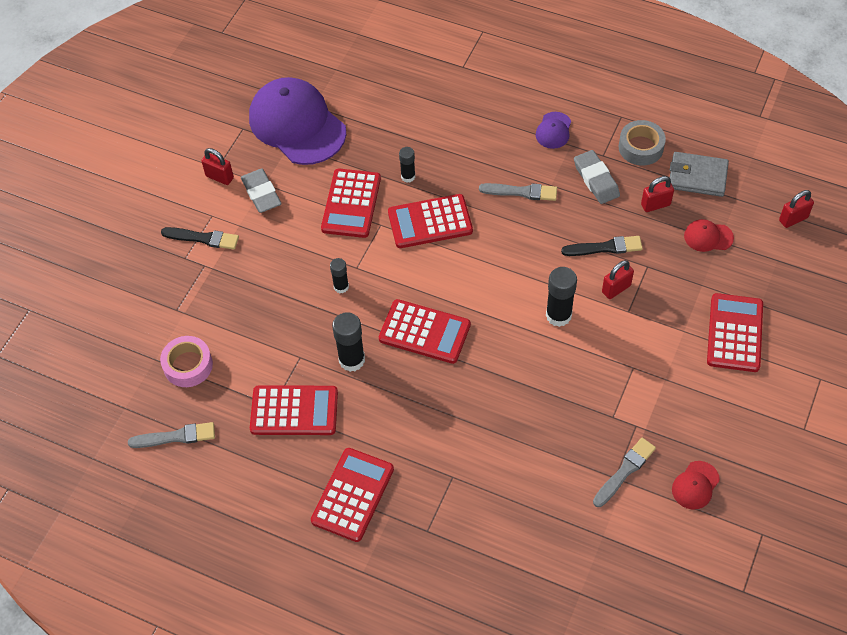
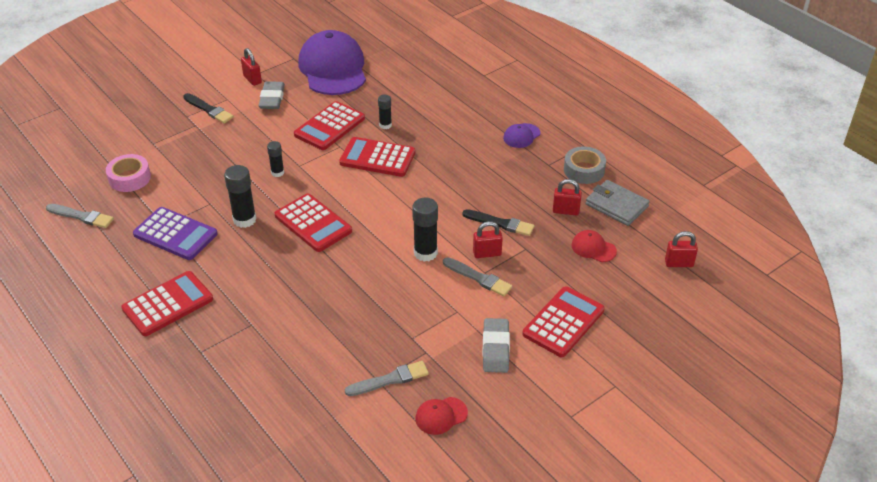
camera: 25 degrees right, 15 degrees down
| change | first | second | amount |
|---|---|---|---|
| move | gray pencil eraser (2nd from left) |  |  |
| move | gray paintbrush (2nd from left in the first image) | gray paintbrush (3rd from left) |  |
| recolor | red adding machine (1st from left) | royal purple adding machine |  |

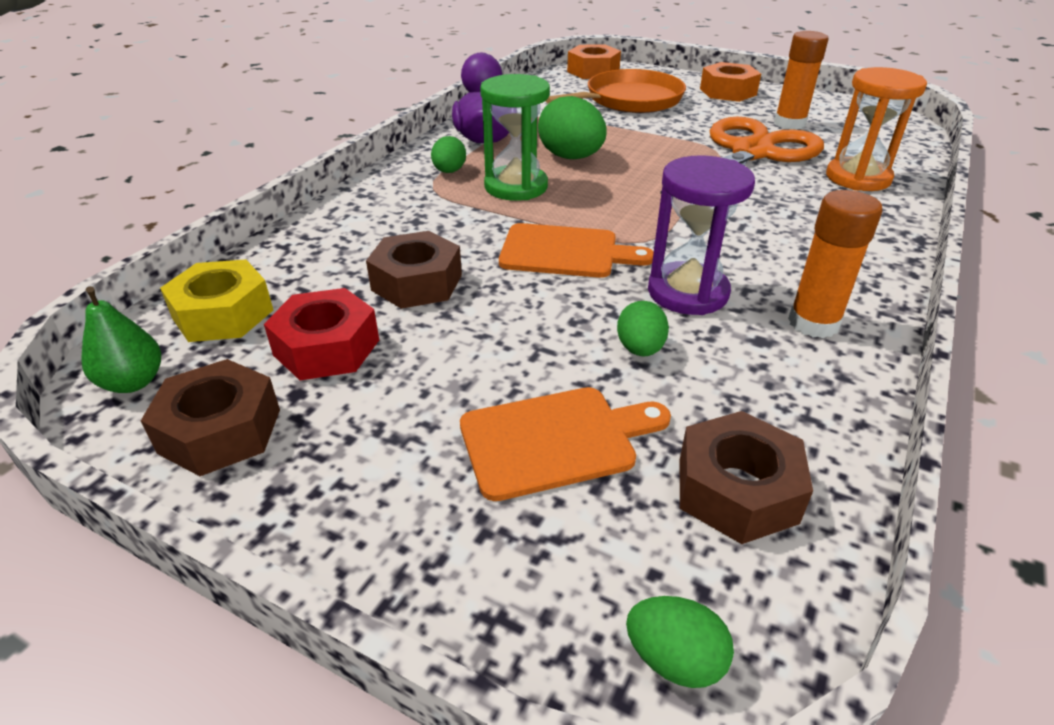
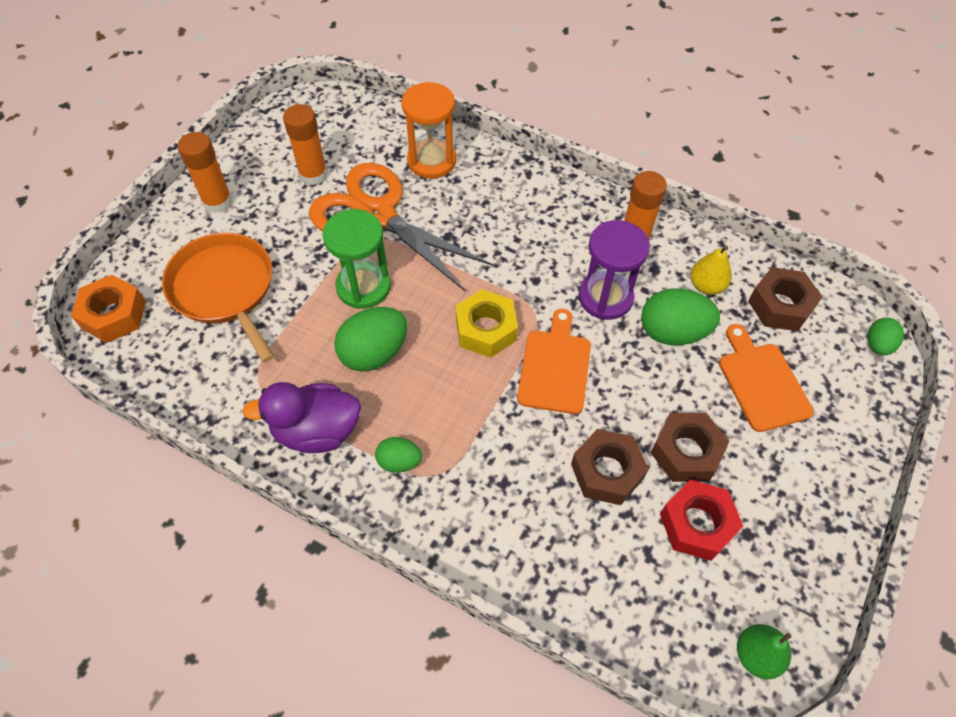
camera: 90 degrees left, 20 degrees up
| change | first | second | amount |
|---|---|---|---|
| replace | bright orange nut (2nd from left) | bright orange glue (1st from left) |  |
| move | emerald sandglass |  |  |
| move | bright yellow nut |  |  |
| resize | emerald egg (3rd from left) |  | x1.77 |
| move | dark brown nut (1st from left in the first image) | dark brown nut (2nd from left) |  |
| insert |  | bright yellow pear |  |

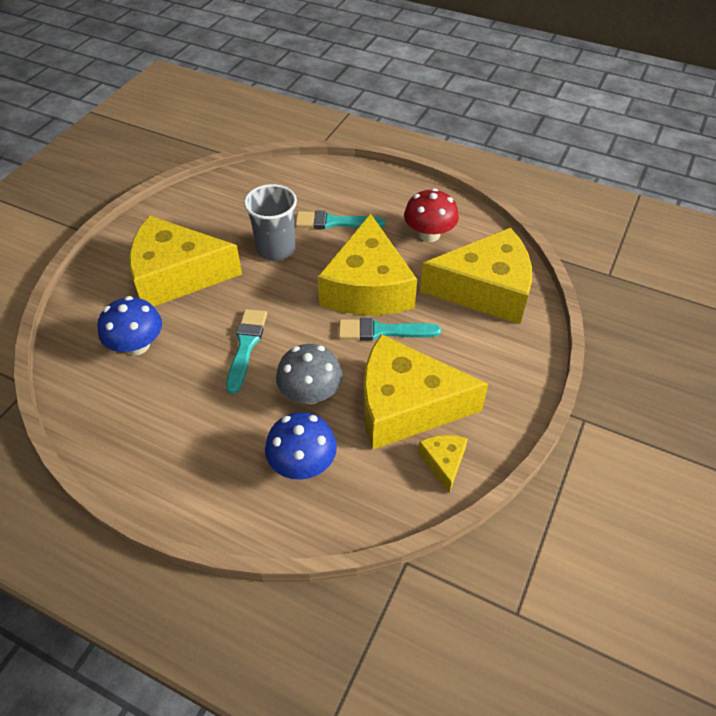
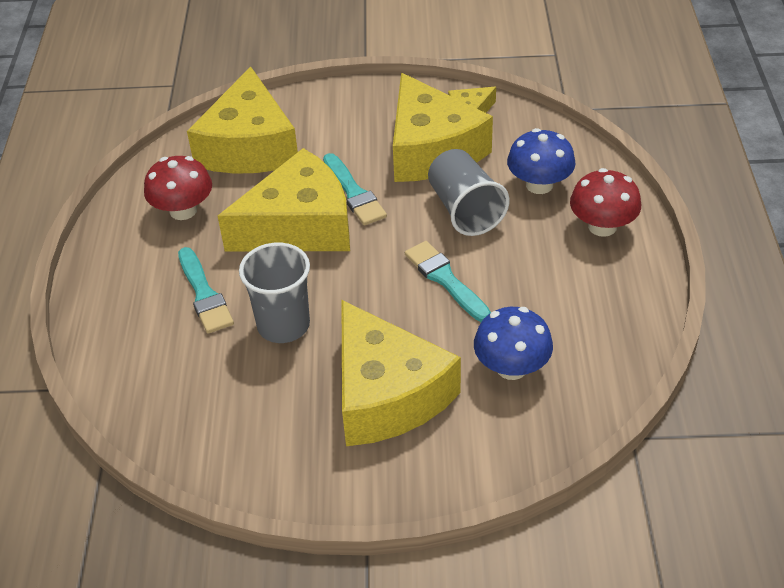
camera: 115 degrees left, 5 degrees down
| change | first | second | amount |
|---|---|---|---|
| rotate | bright yellow cheese (5th from left in the first image) | bright yellow cheese (1st from left) | 150 degrees counterclockwise |
| rotate | aqua paintbrush (1st from left in the first image) | aqua paintbrush (3rd from left) | 75 degrees clockwise |
| replace | gray toadstool | gray beaker (2nd from left) |  |
| insert |  | red toadstool (2nd from left) |  |

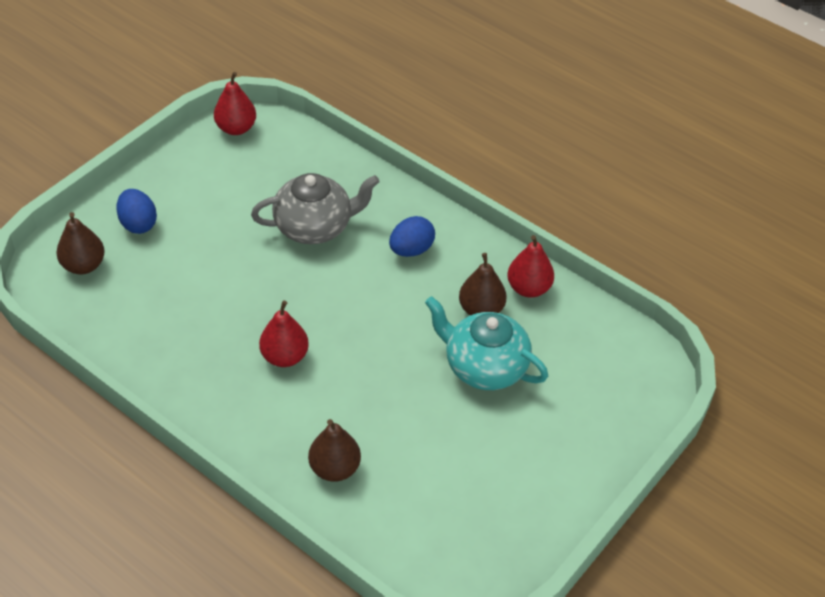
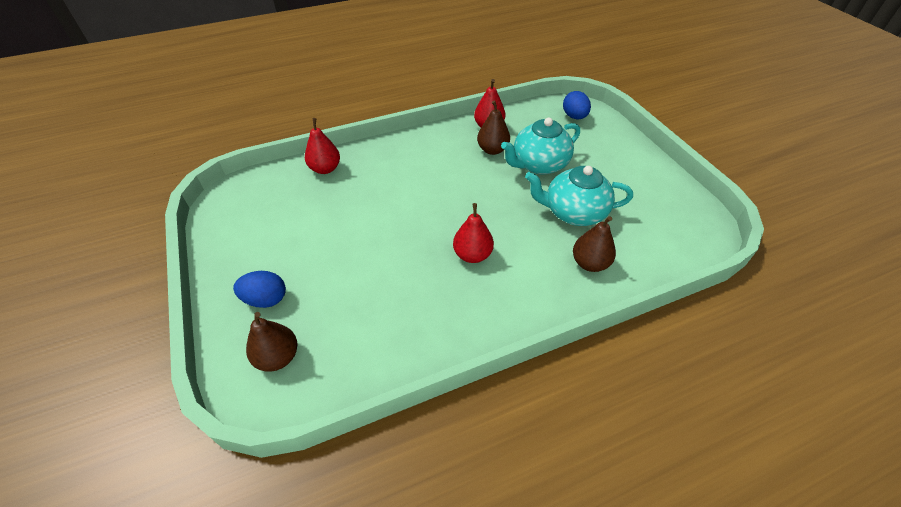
camera: 60 degrees left, 0 degrees up
| change | first | second | amount |
|---|---|---|---|
| move | red pear (1st from left) |  |  |
| delete | gray tea pot |  |  |
| move | royal blue egg (2nd from left) |  |  |
| insert |  | aqua tea pot (2nd from left) |  |

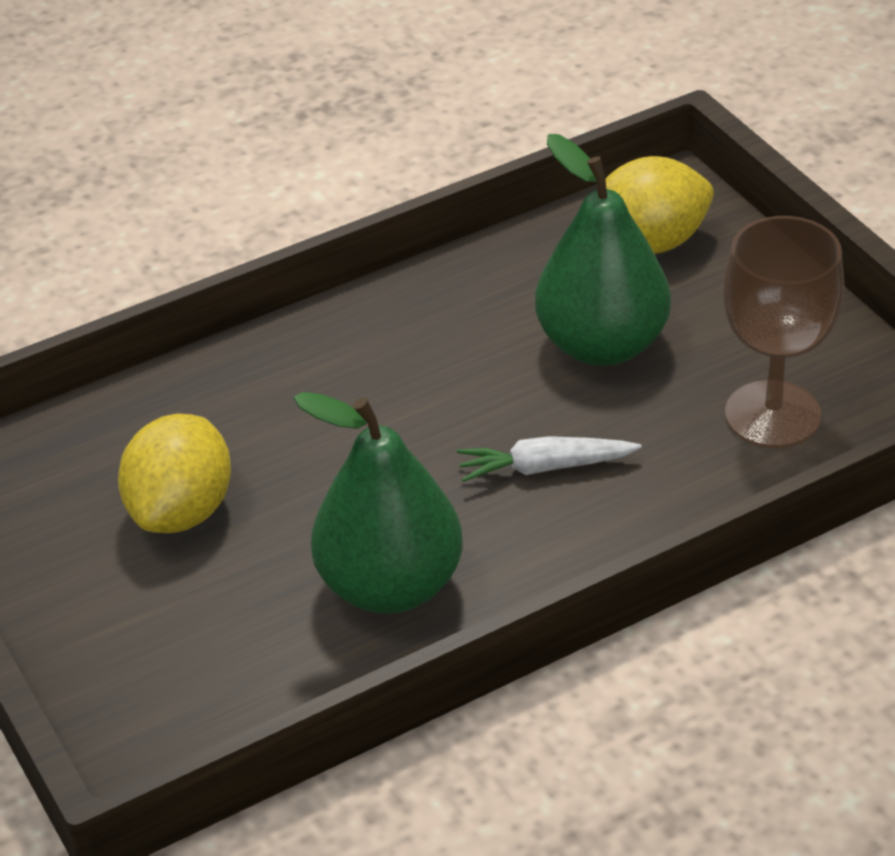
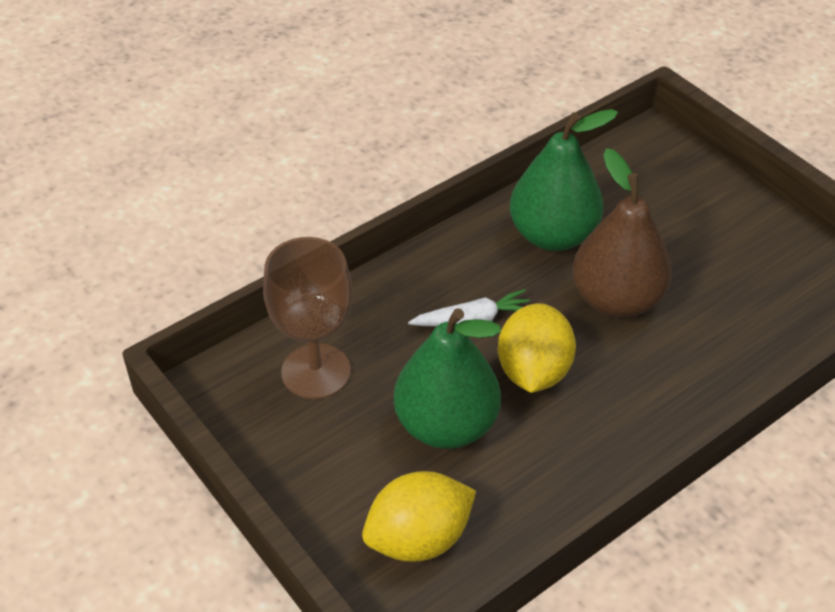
camera: 170 degrees right, 5 degrees up
| change | first | second | amount |
|---|---|---|---|
| move | bright yellow citrus fruit (1st from left in the first image) | bright yellow citrus fruit (2nd from left) |  |
| insert |  | dark brown pear |  |

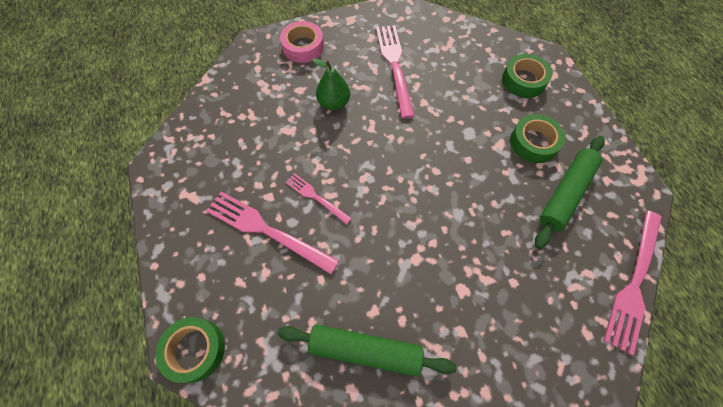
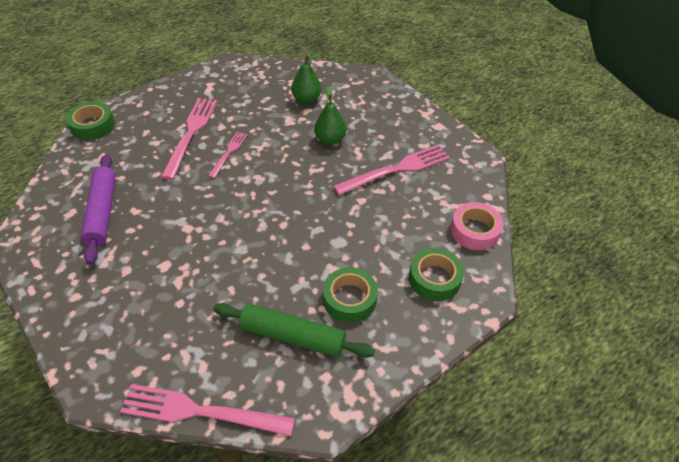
camera: 70 degrees right, 15 degrees down
| change | first | second | amount |
|---|---|---|---|
| move | rose-pink sticky tape |  |  |
| recolor | emerald dough roller (1st from left) | royal purple dough roller |  |
| insert |  | emerald pear (1st from left) |  |

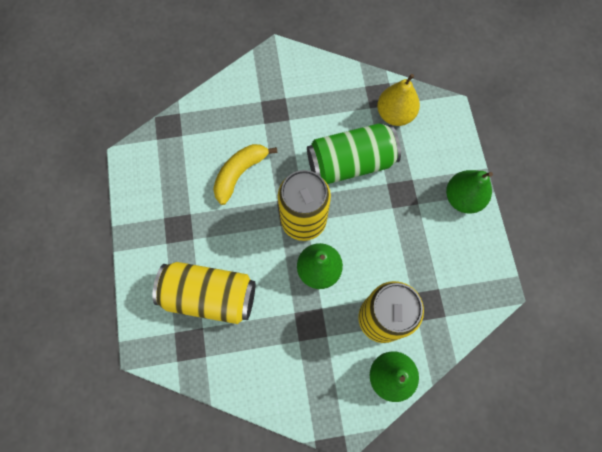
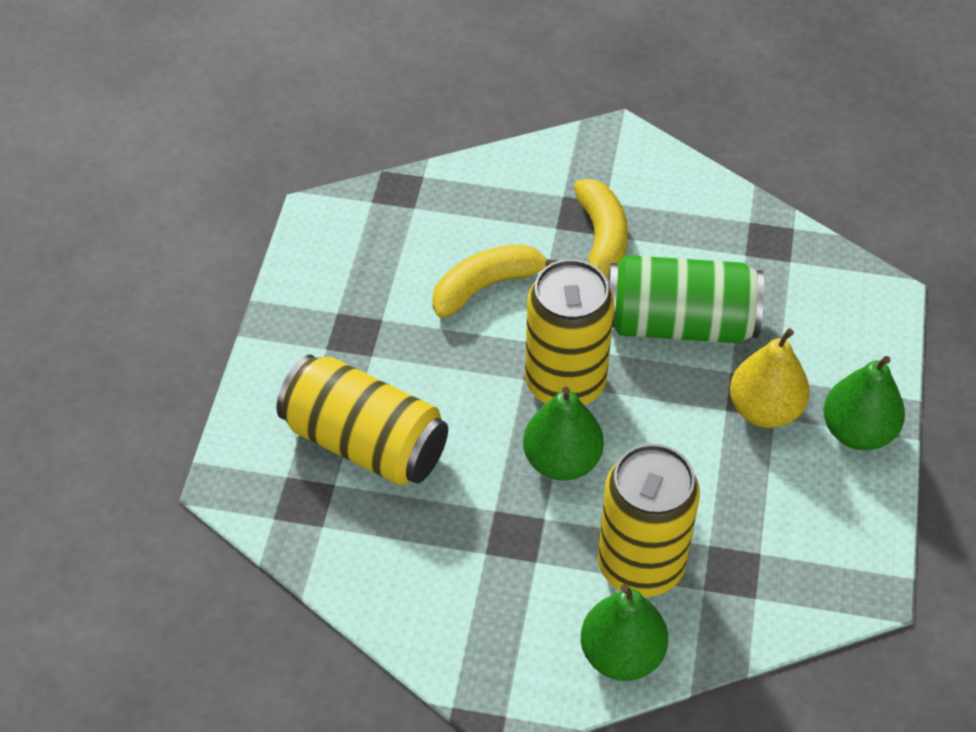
camera: 20 degrees right, 20 degrees down
| change | first | second | amount |
|---|---|---|---|
| move | bright yellow pear |  |  |
| insert |  | bright yellow toy banana (2nd from left) |  |

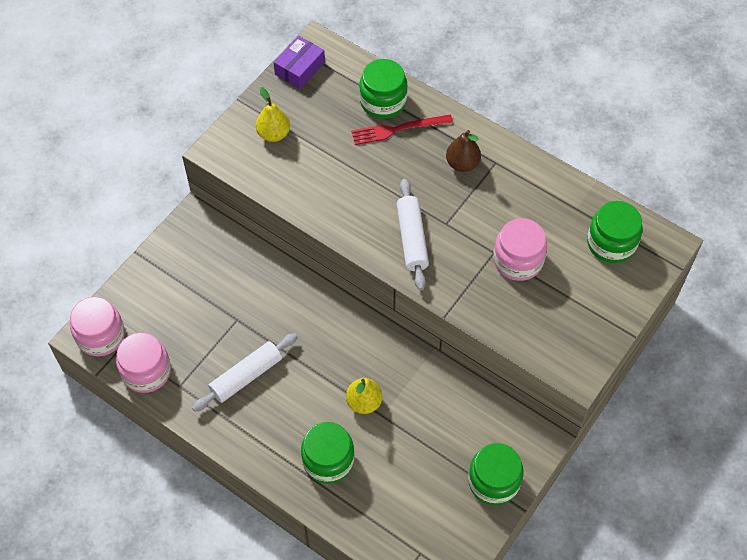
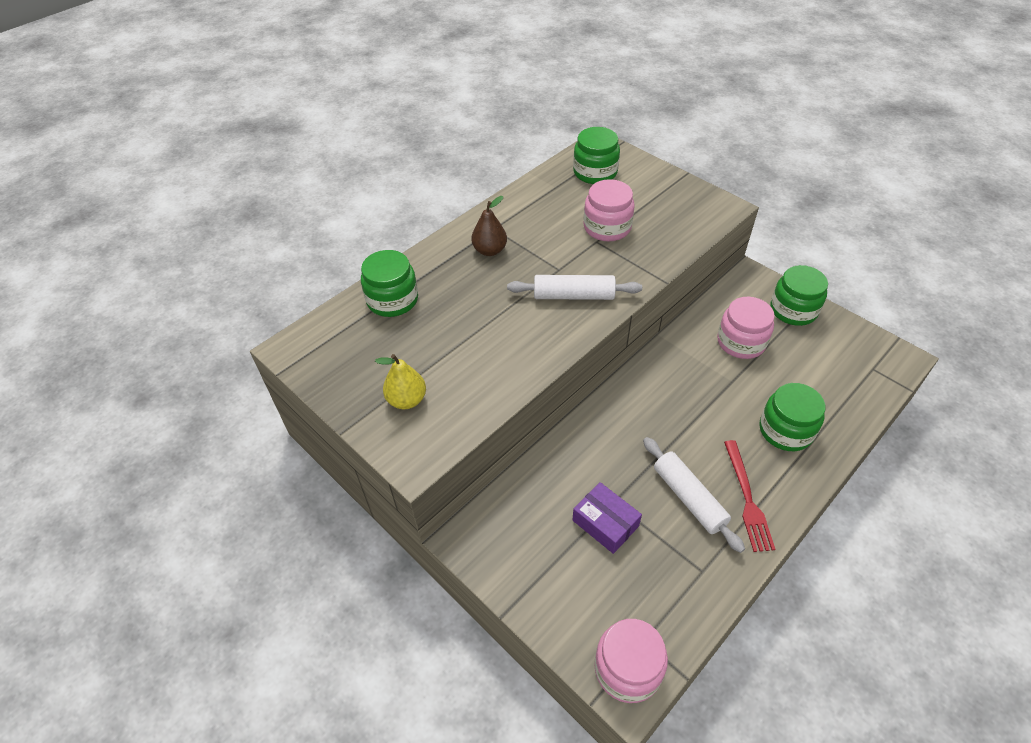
camera: 80 degrees left, 10 degrees down
| change | first | second | amount |
|---|---|---|---|
| move | royal purple package |  |  |
| move | red fork |  |  |
| move | rose-pink jam jar (2nd from left in the first image) | rose-pink jam jar (3rd from left) |  |
| delete | bright yellow pear (2nd from left) |  |  |

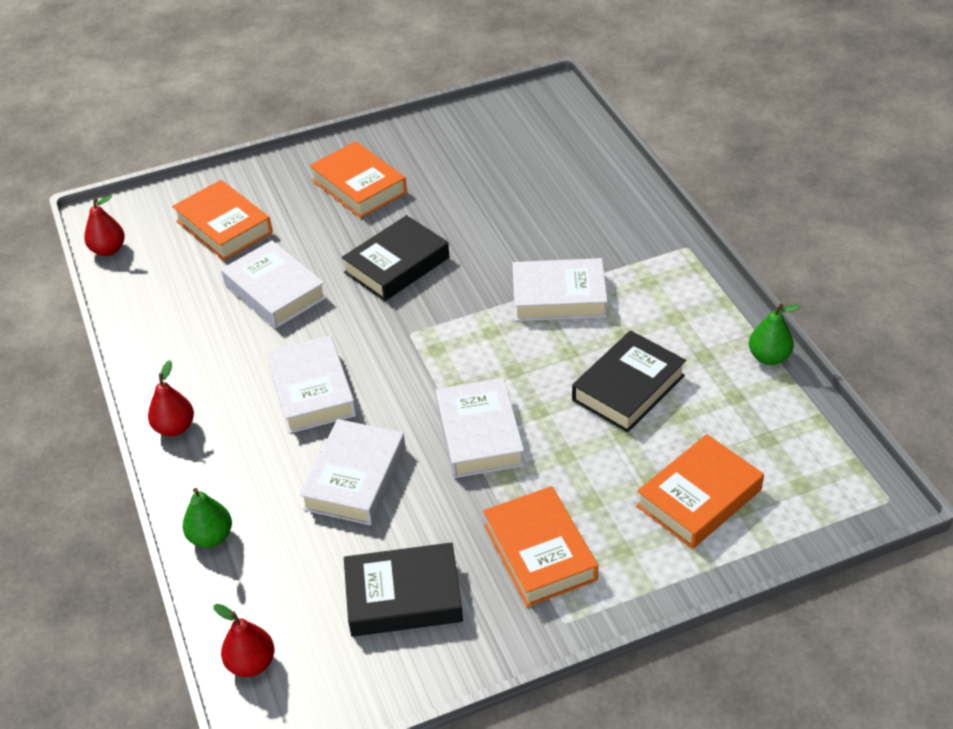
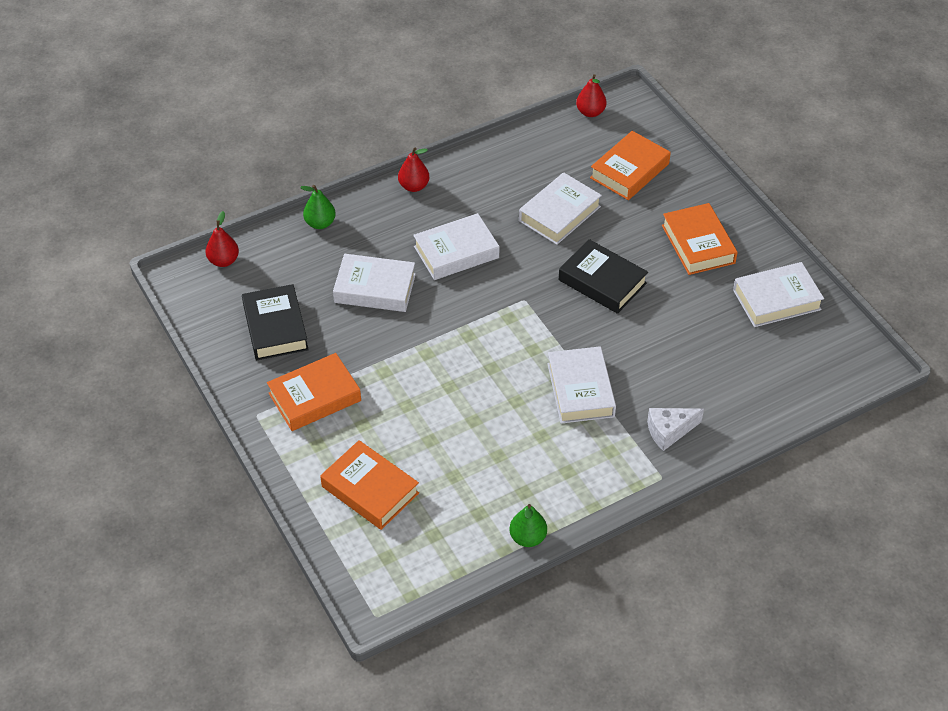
camera: 80 degrees right, 5 degrees up
| change | first | second | amount |
|---|---|---|---|
| rotate | bright orange hardcover (2nd from left in the first image) | bright orange hardcover (4th from left) | 60 degrees counterclockwise |
| delete | black hardcover (3rd from left) |  |  |
| move | snow-white hardcover (4th from left in the first image) | snow-white hardcover (5th from left) |  |
| insert |  | snow-white cheese |  |

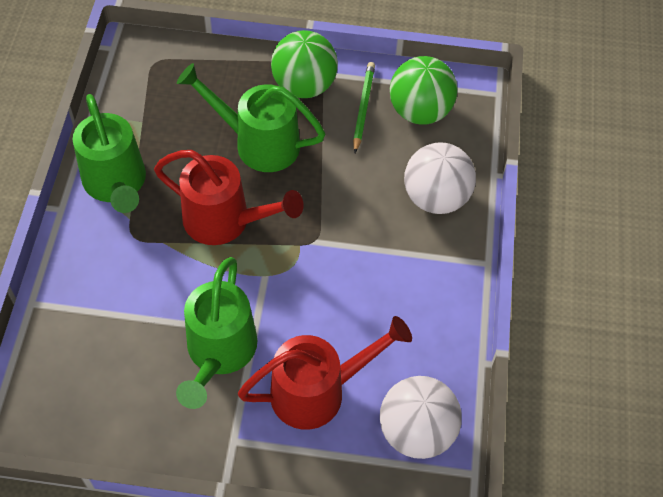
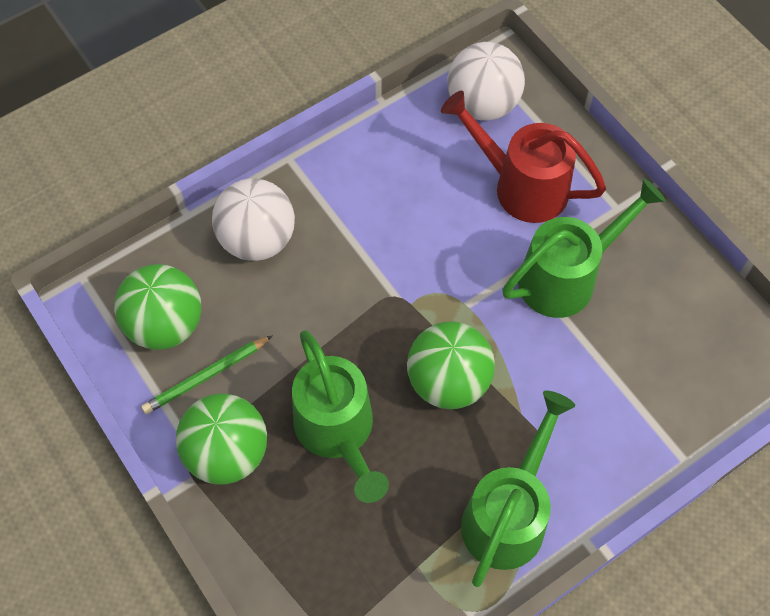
camera: 130 degrees left, 5 degrees up
| change | first | second | amount |
|---|---|---|---|
| replace | red watering pot (1st from left) | emerald ball (3rd from left) |  |

